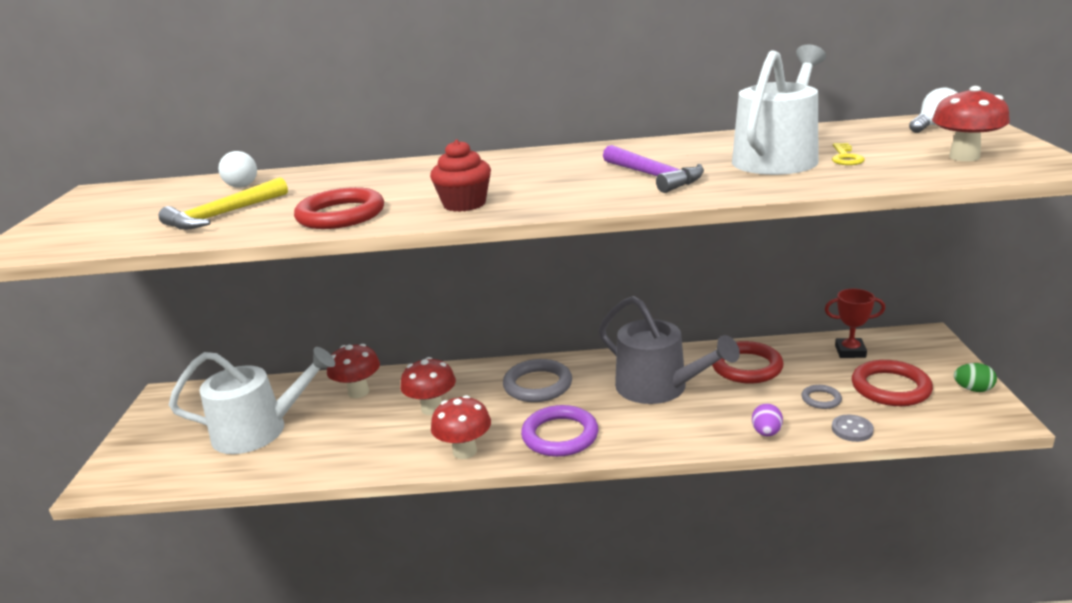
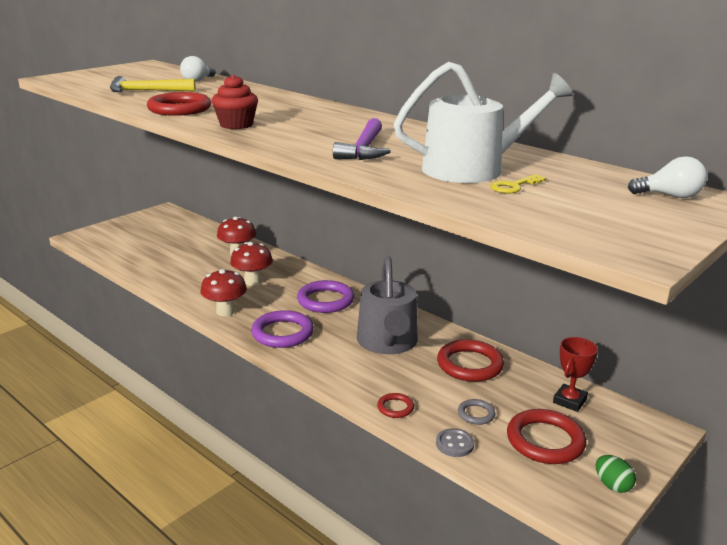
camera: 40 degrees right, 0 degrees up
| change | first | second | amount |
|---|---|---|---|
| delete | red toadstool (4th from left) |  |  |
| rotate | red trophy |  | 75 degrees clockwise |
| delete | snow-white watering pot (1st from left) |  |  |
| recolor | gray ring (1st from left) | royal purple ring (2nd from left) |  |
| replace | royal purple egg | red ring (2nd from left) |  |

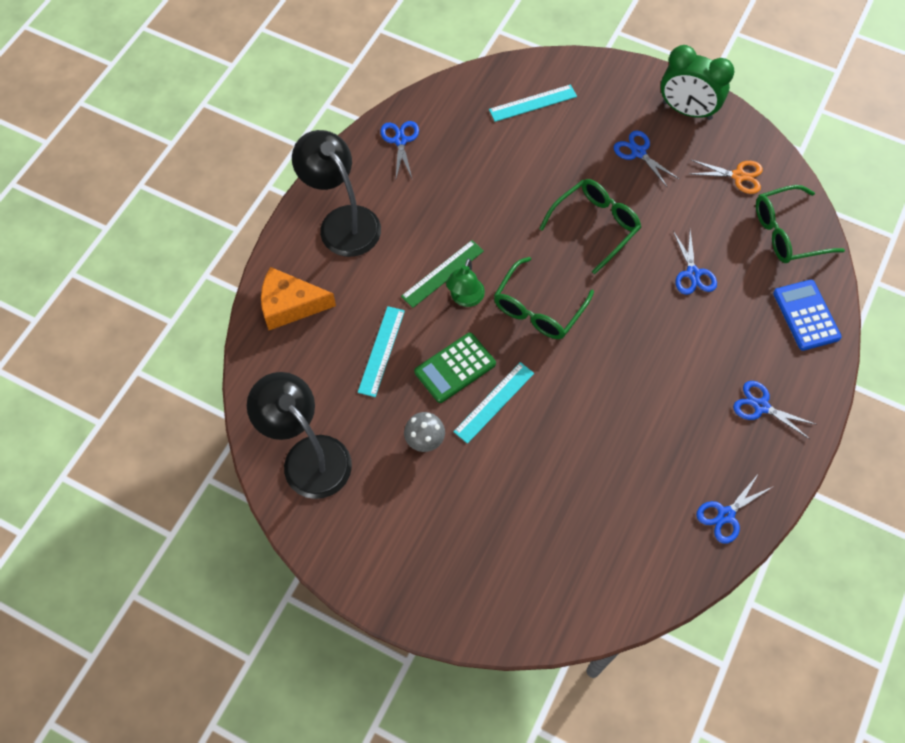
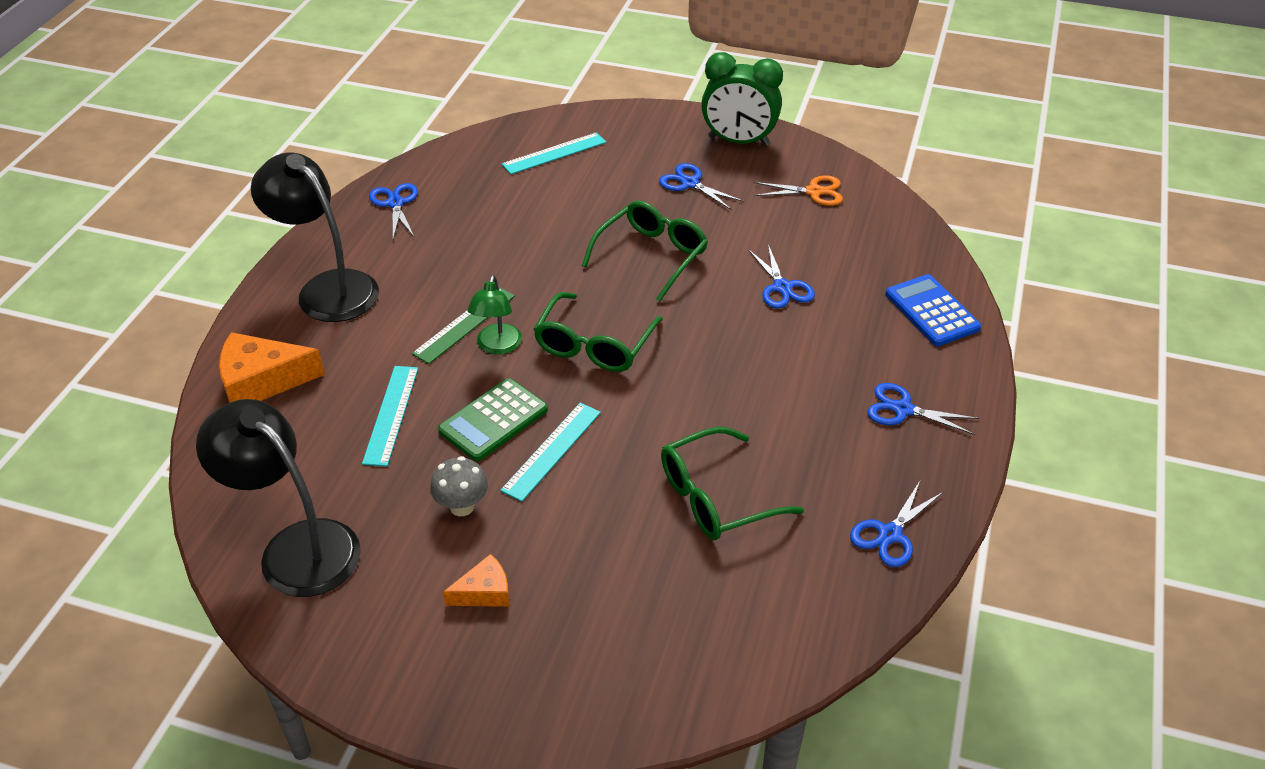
camera: 10 degrees left, 20 degrees down
| change | first | second | amount |
|---|---|---|---|
| move | emerald spectacles (3rd from left) |  |  |
| insert |  | bright orange cheese (2nd from left) |  |

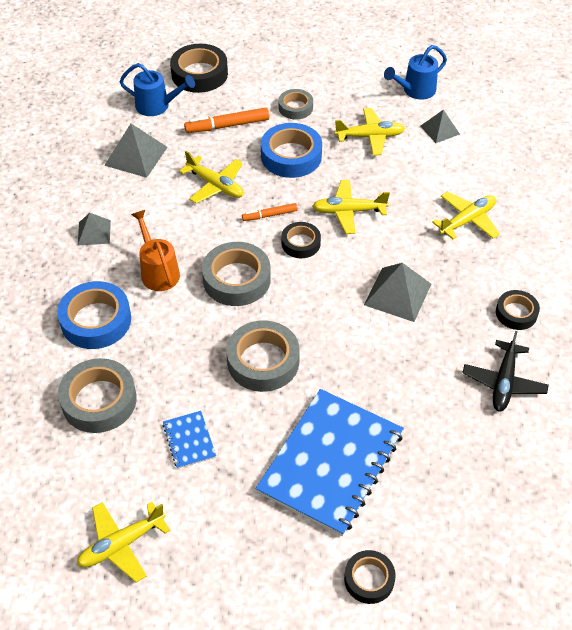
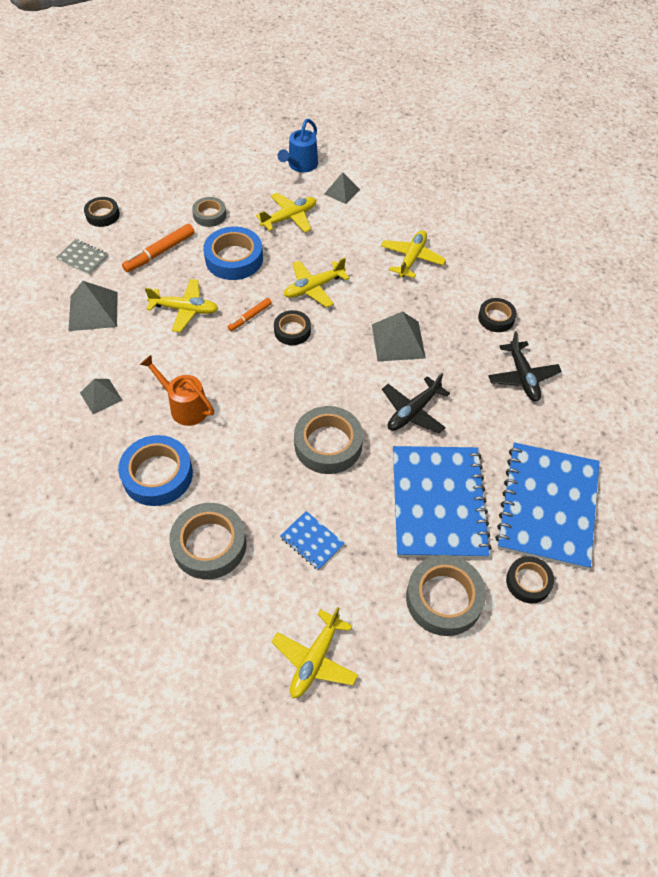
camera: 30 degrees left, 5 degrees up
| change | first | second | amount |
|---|---|---|---|
| resize | black sticky tape (1st from left) |  | x0.60 |
| replace | royal blue watering pot (1st from left) | gray notebook |  |
| move | gray sticky tape (2nd from left in the first image) | gray sticky tape (4th from left) |  |
| insert |  | black plane (1st from left) |  |
| insert |  | royal blue notebook (3rd from left) |  |

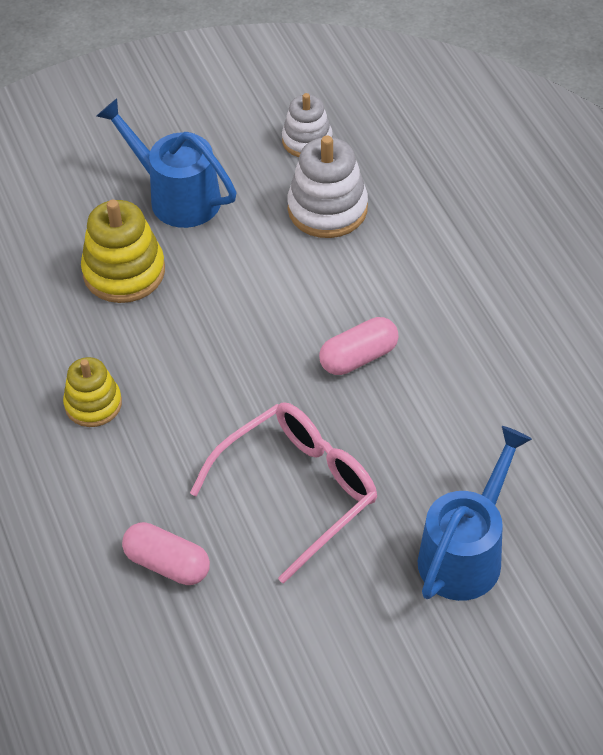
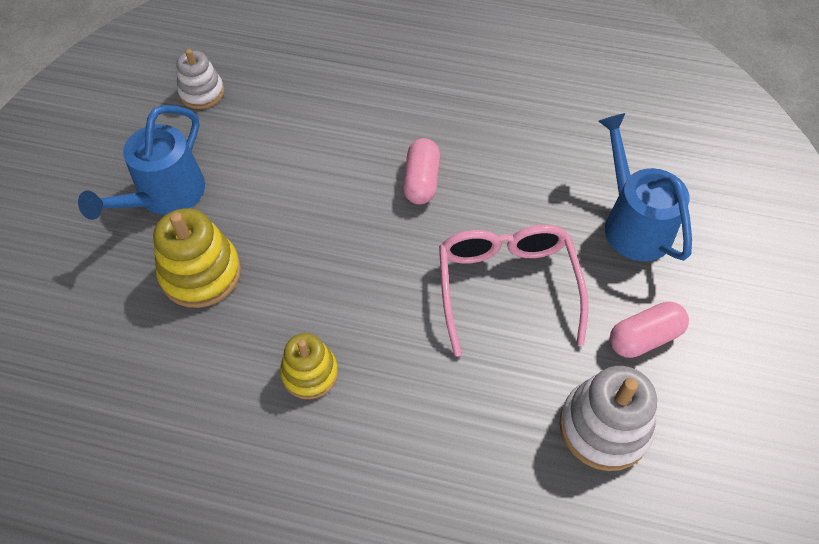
camera: 55 degrees left, 5 degrees up
| change | first | second | amount |
|---|---|---|---|
| rotate | royal blue watering pot (1st from left) |  | 45 degrees counterclockwise |
| move | snow-white stacking rings (2nd from left) |  |  |
| move | rose-pink pill (1st from left in the first image) | rose-pink pill (2nd from left) |  |

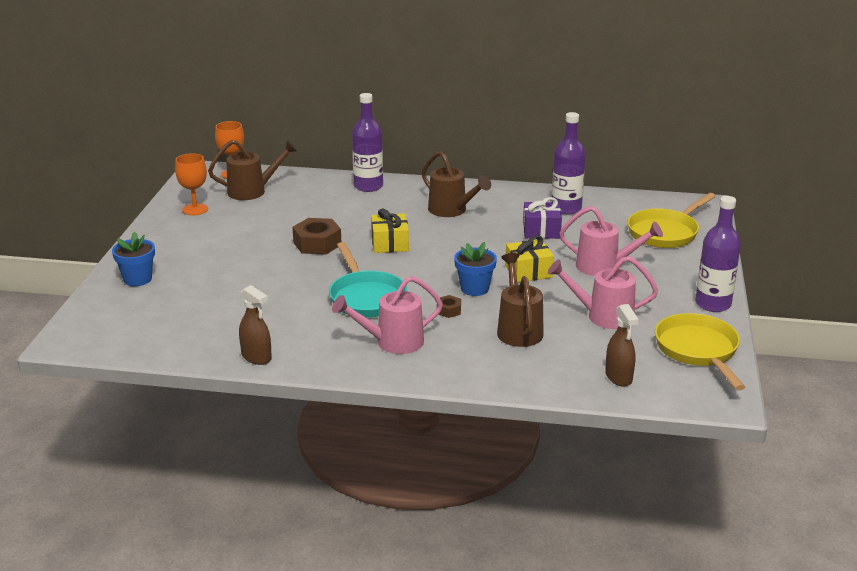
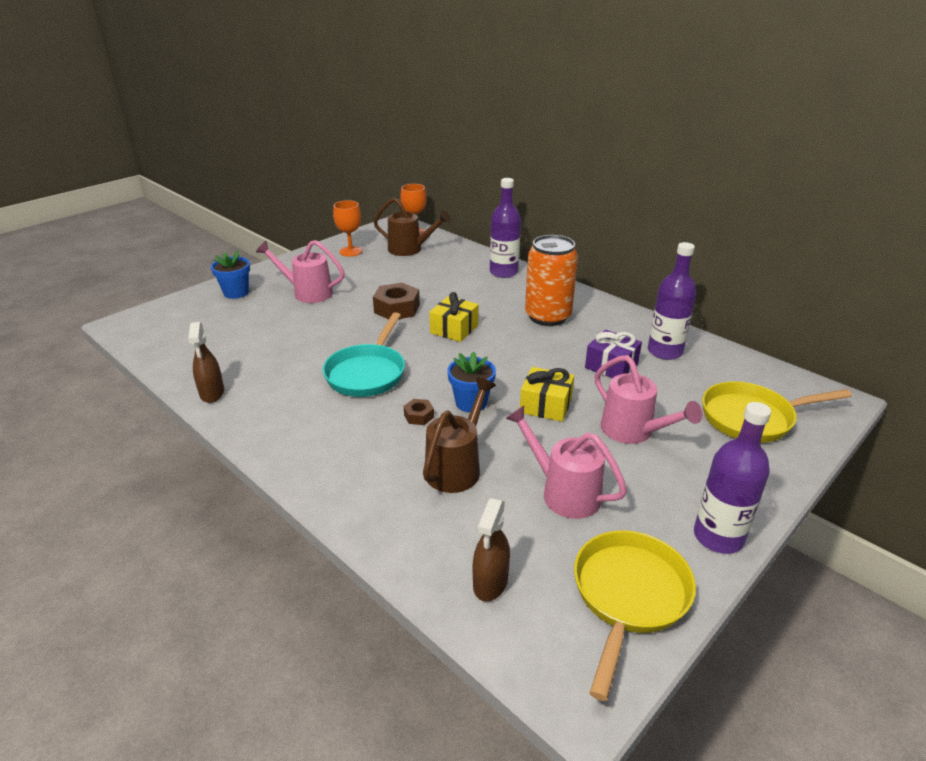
camera: 35 degrees right, 5 degrees up
| change | first | second | amount |
|---|---|---|---|
| replace | dark brown watering pot (2nd from left) | bright orange soda can |  |
| move | rose-pink watering pot (1st from left) |  |  |

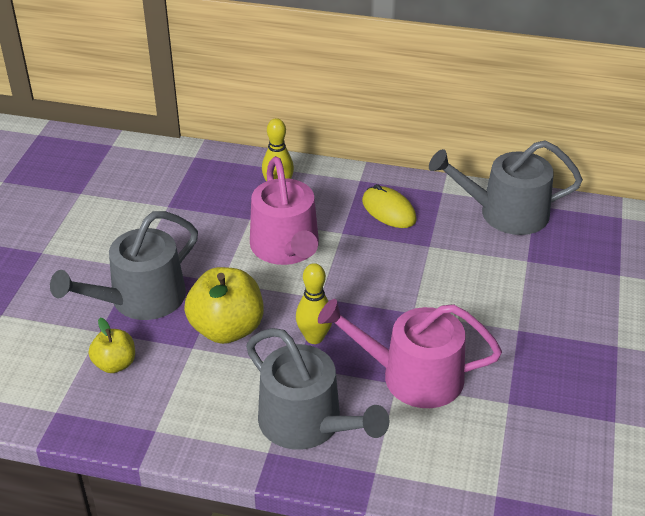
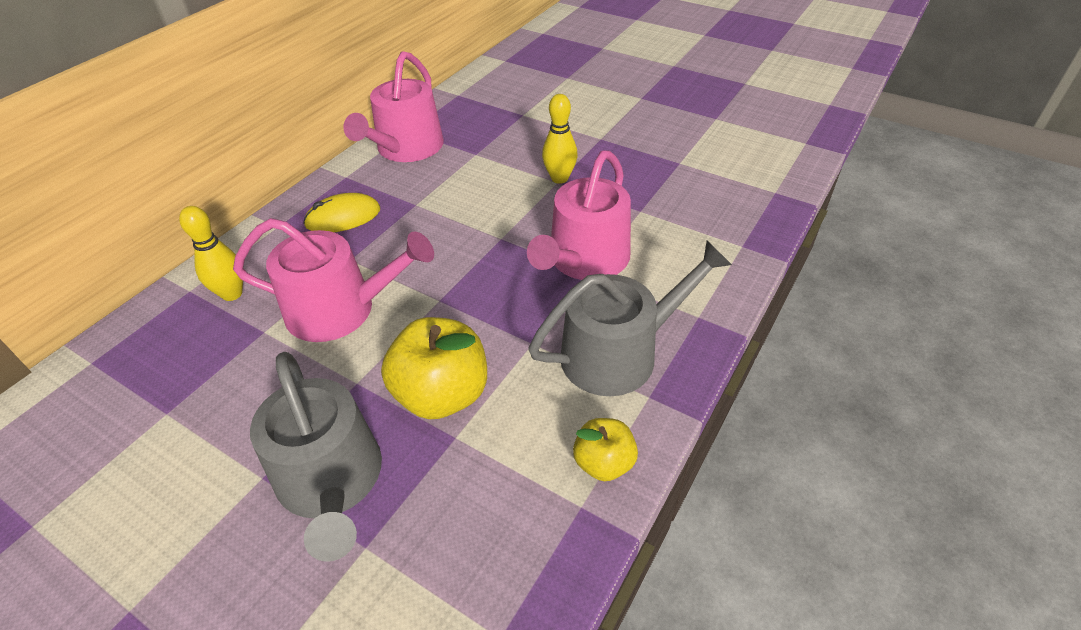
camera: 70 degrees left, 5 degrees up
| change | first | second | amount |
|---|---|---|---|
| recolor | gray watering pot (3rd from left) | rose-pink watering pot (2nd from left) |  |
| move | bright yellow bowling pin (2nd from left) |  |  |
| move | bright yellow apple fruit (1st from left in the first image) | bright yellow apple fruit (2nd from left) |  |

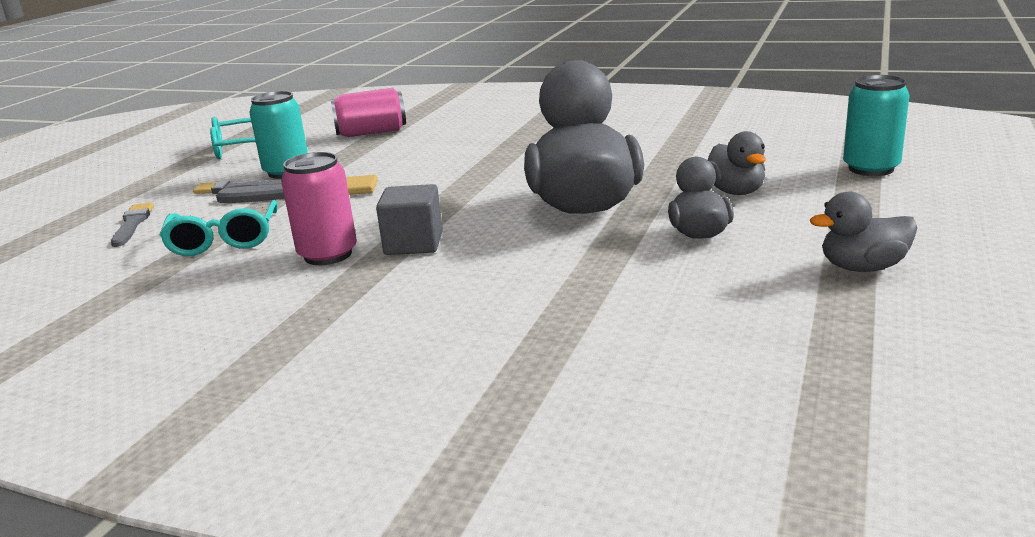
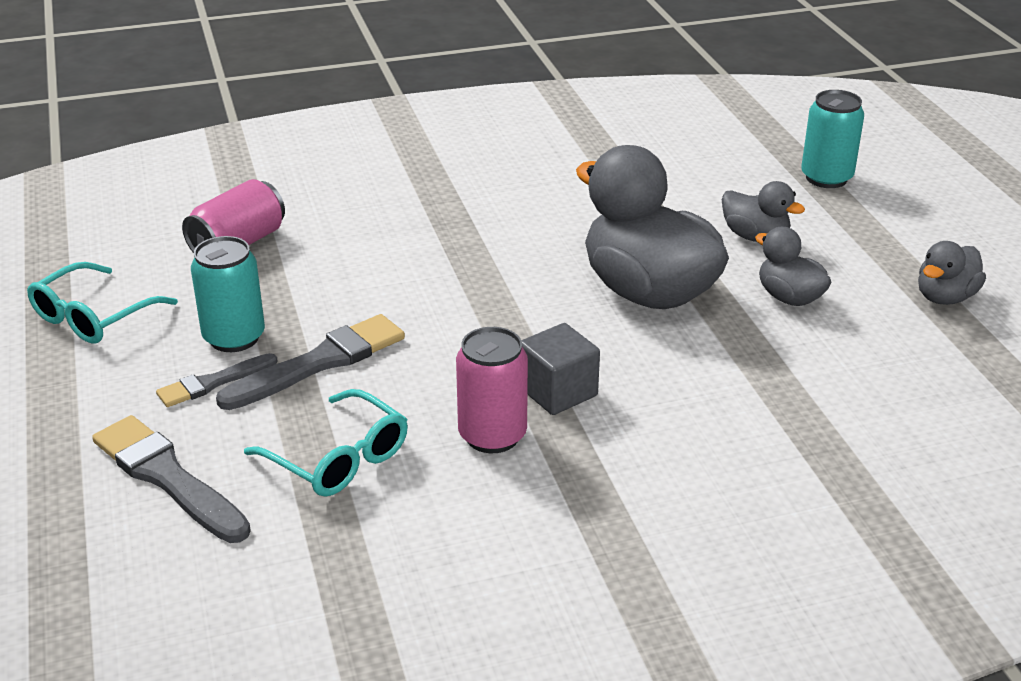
camera: 40 degrees left, 10 degrees up
| change | first | second | amount |
|---|---|---|---|
| resize | gray paintbrush (1st from left) |  | x1.66 |

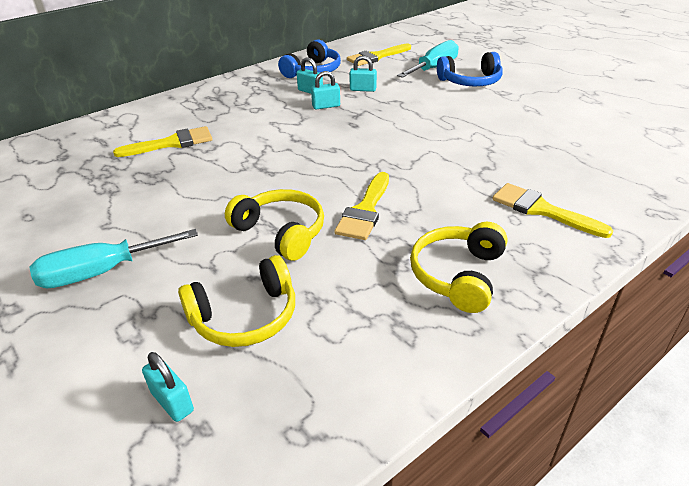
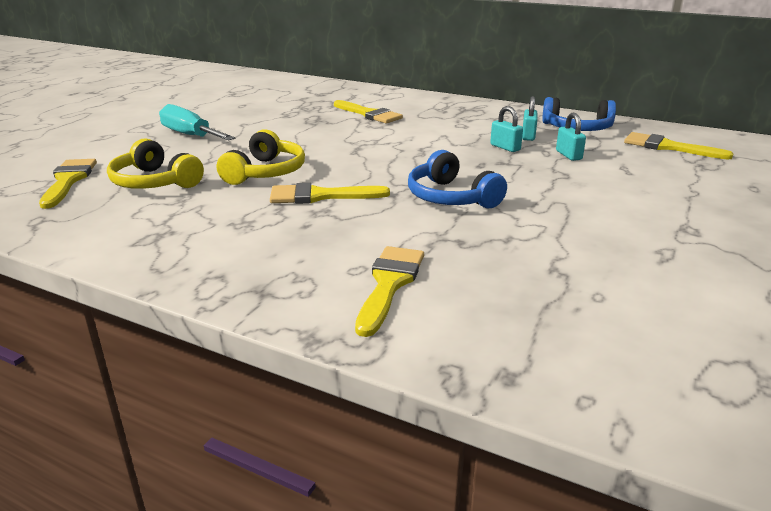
camera: 65 degrees right, 10 degrees down
| change | first | second | amount |
|---|---|---|---|
| delete | aqua hand screwdriver (2nd from left) |  |  |
| move | royal blue over-ear headphones (2nd from left in the first image) | royal blue over-ear headphones (1st from left) |  |
| delete | bright yellow over-ear headphones (3rd from left) |  |  |
| replace | aqua padlock (1st from left) | bright yellow paintbrush (1st from left) |  |

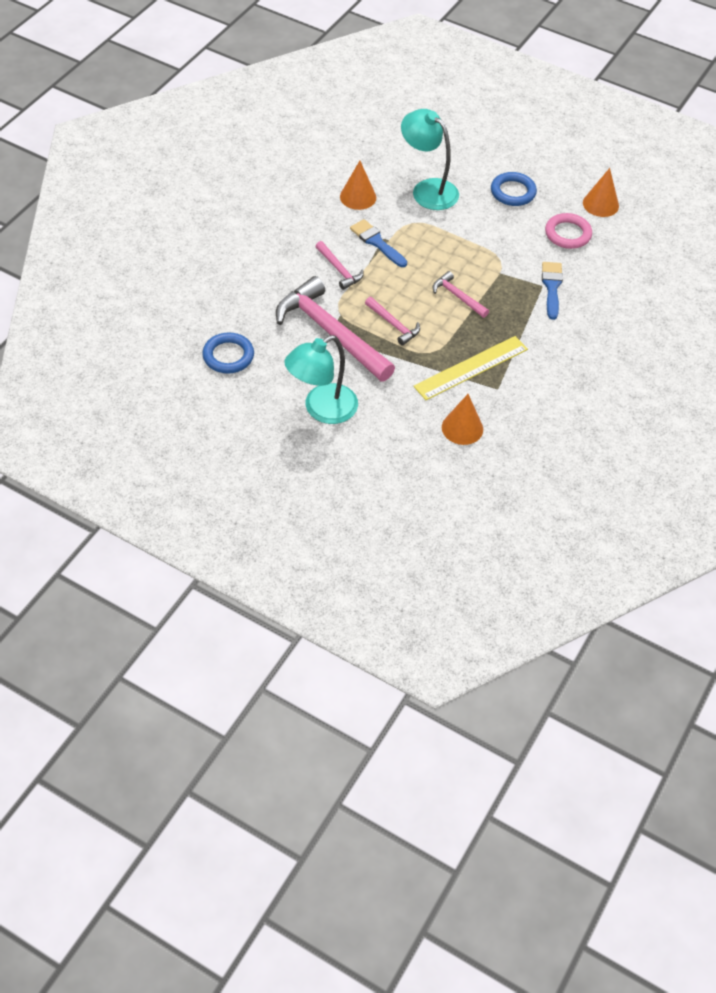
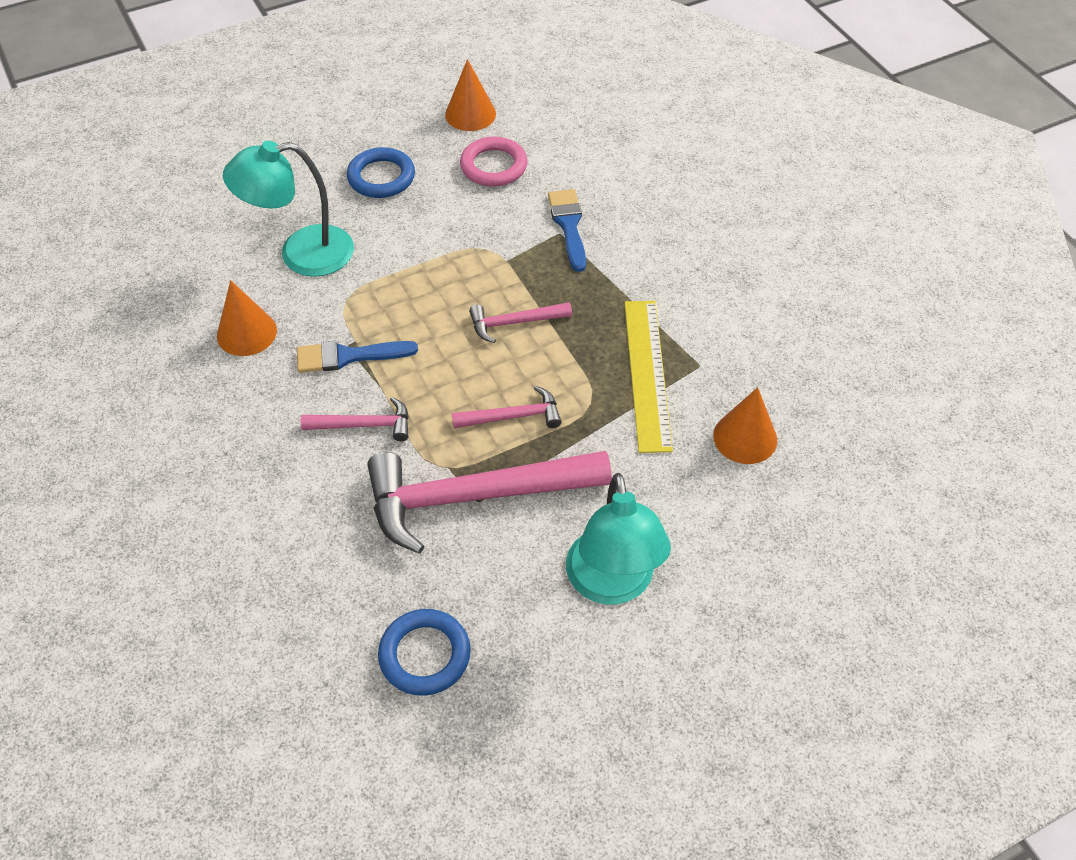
camera: 55 degrees left, 0 degrees up
| change | first | second | amount |
|---|---|---|---|
| rotate | royal blue paintbrush (2nd from left) |  | 45 degrees clockwise |

